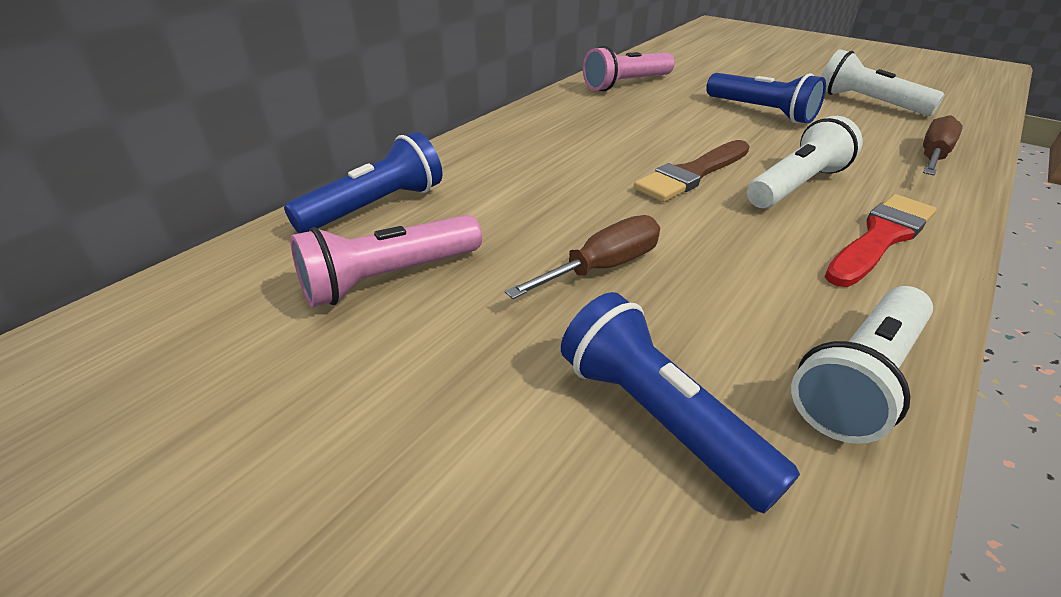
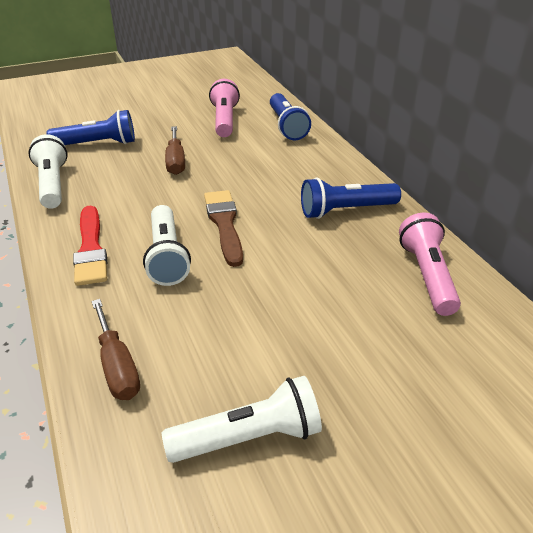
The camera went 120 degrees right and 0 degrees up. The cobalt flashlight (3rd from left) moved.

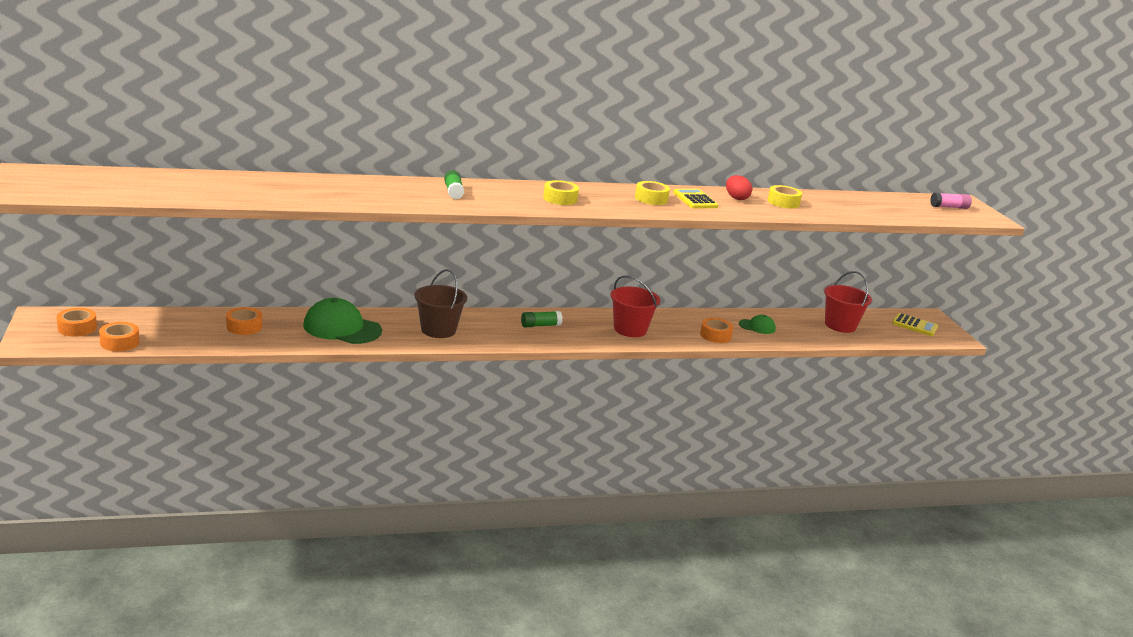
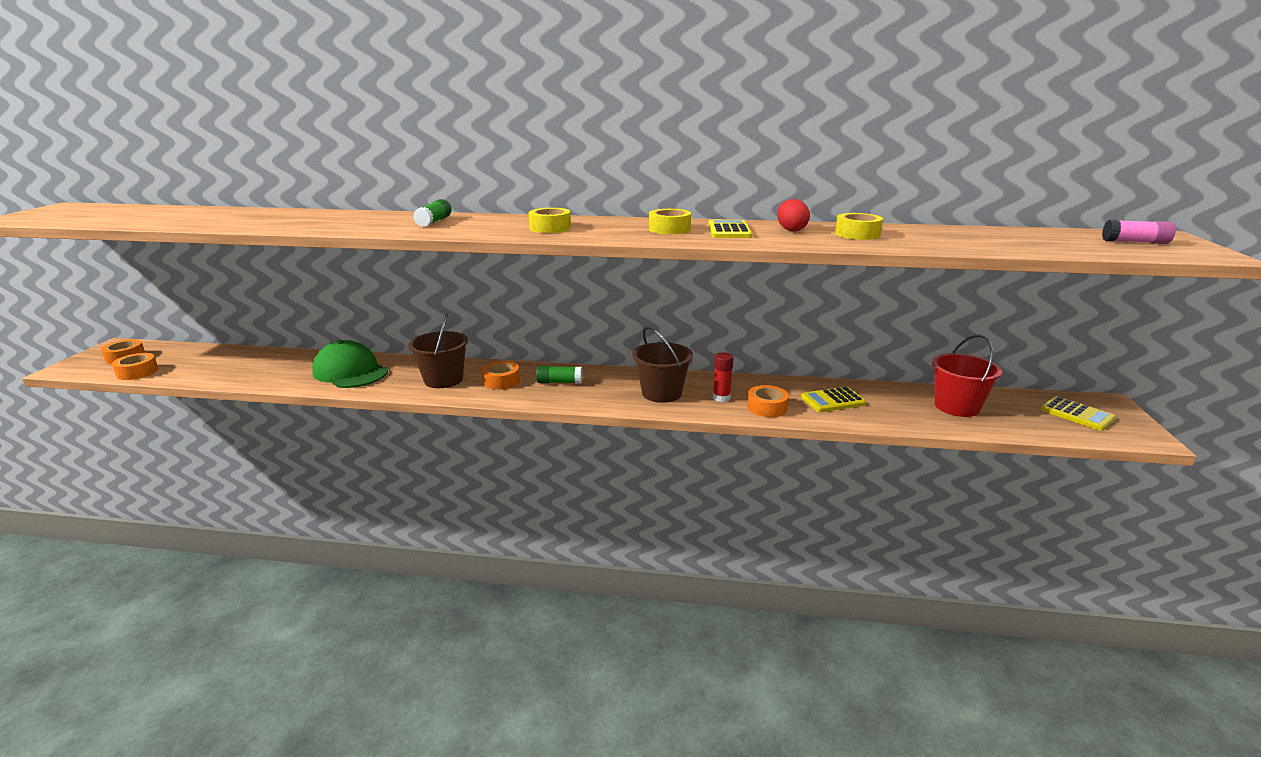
The camera went 25 degrees right and 0 degrees up. The crimson sand bucket (1st from left) became the russet sand bucket (2nd from left). The orange-coloured tape (3rd from left) moved. The green peaked cap (2nd from left) was replaced by the bright yellow calculator (2nd from left). The crimson glue stick appeared.

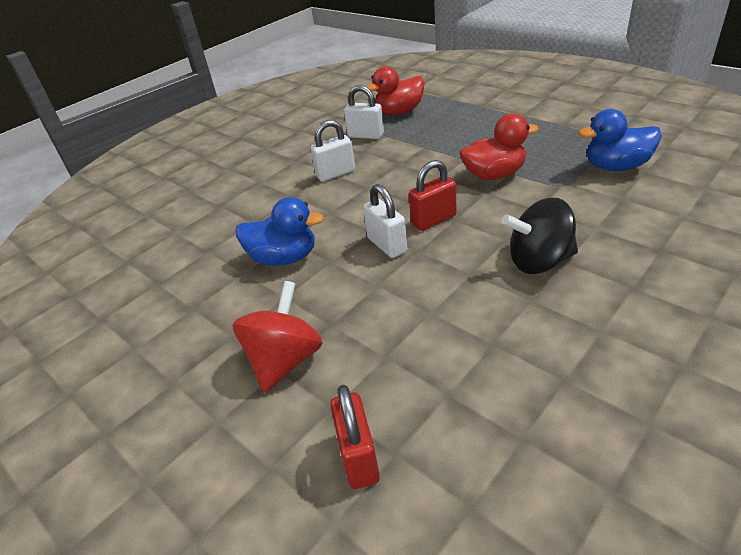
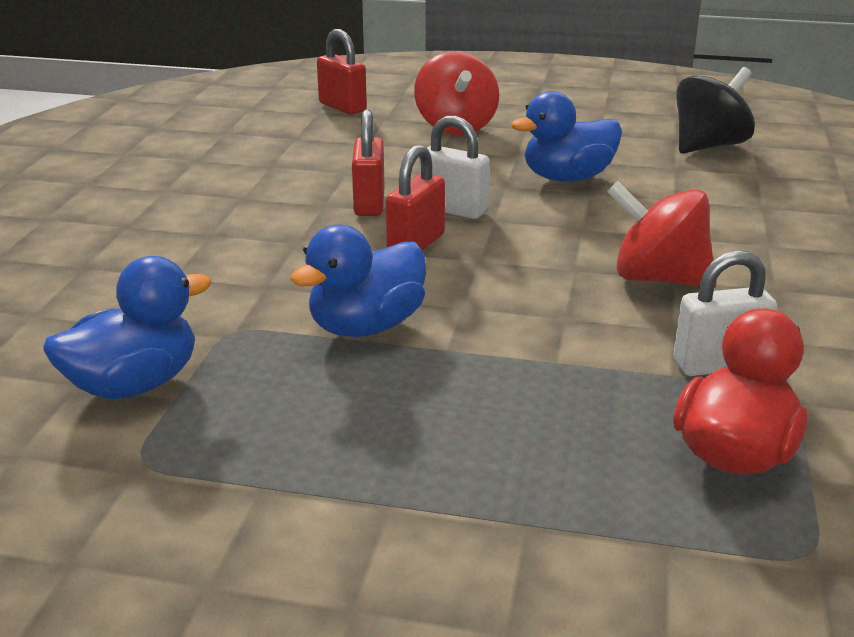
The camera went 145 degrees right and 10 degrees down. The crimson rubber duck (2nd from left) became the cobalt rubber duck (2nd from left). The white small lock (1st from left) was replaced by the crimson toy top (2nd from left). The black toy top moved. The crimson small lock (2nd from left) appeared.

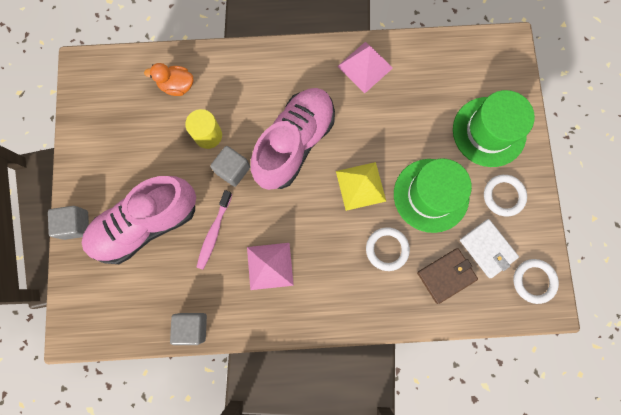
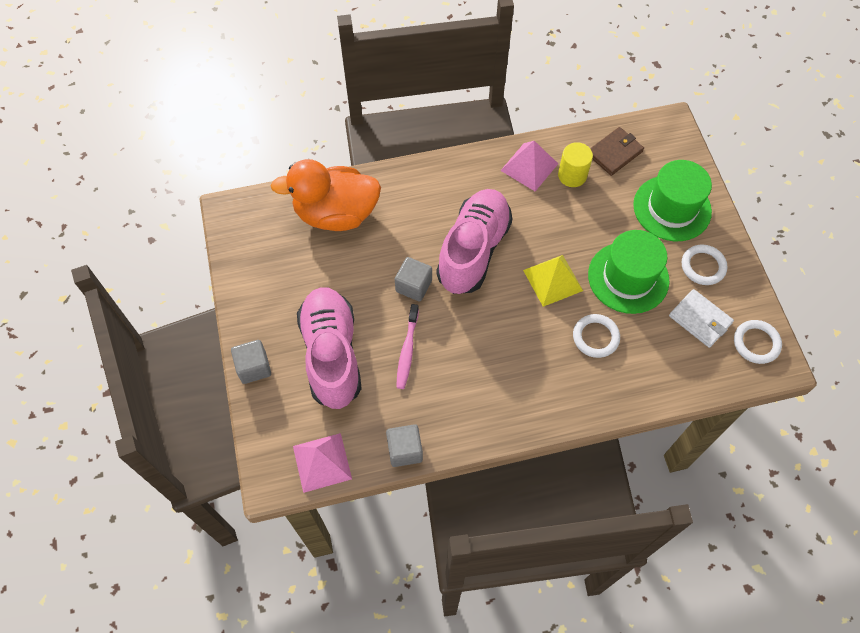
The camera went 10 degrees left and 15 degrees down. The orange-coloured rubber duck changed to 2.08 times the size. The bright yellow solid cylinder moved. The rosy lace-up shoe (1st from left) turned 120 degrees clockwise. The rosy pyramid (1st from left) moved. The russet billfold moved.

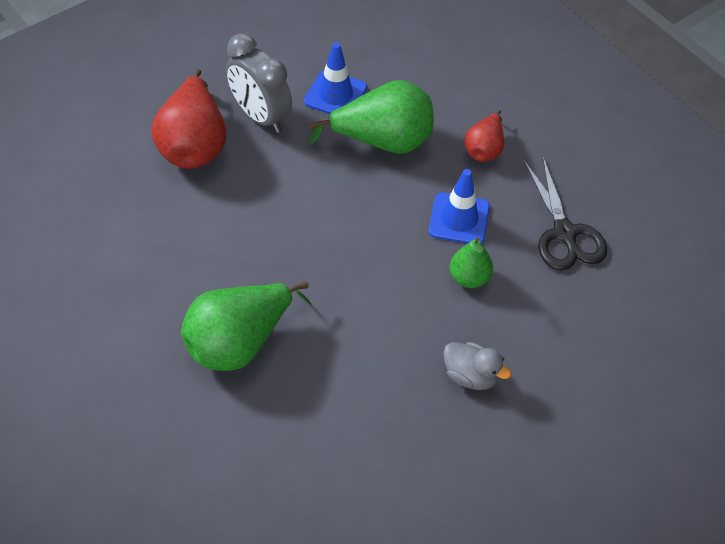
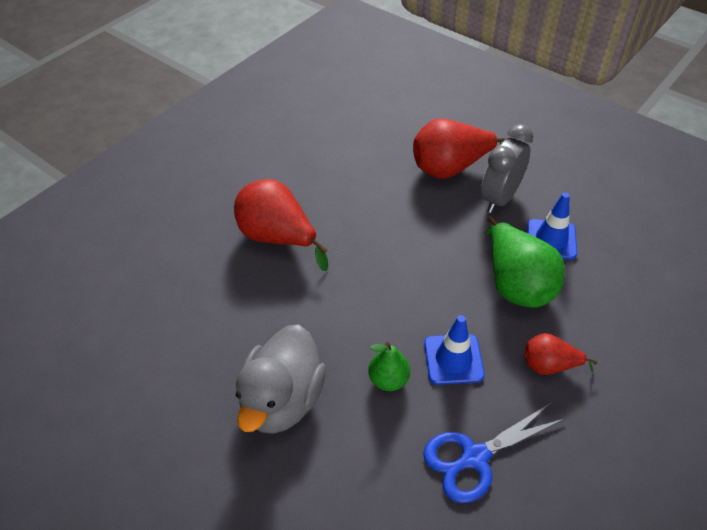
The camera went 80 degrees right and 5 degrees down. The black shears became the cobalt shears. The green pear fruit (1st from left) became the crimson pear fruit (1st from left). The gray rubber duck changed to 1.91 times the size.

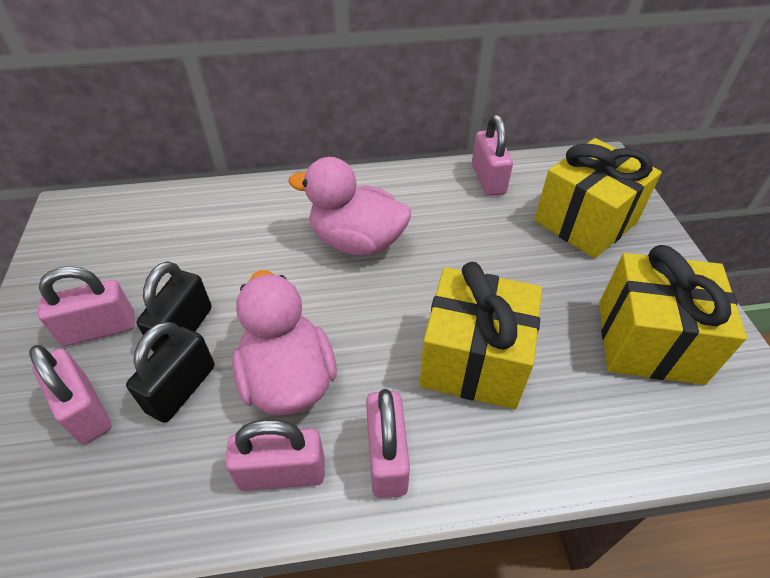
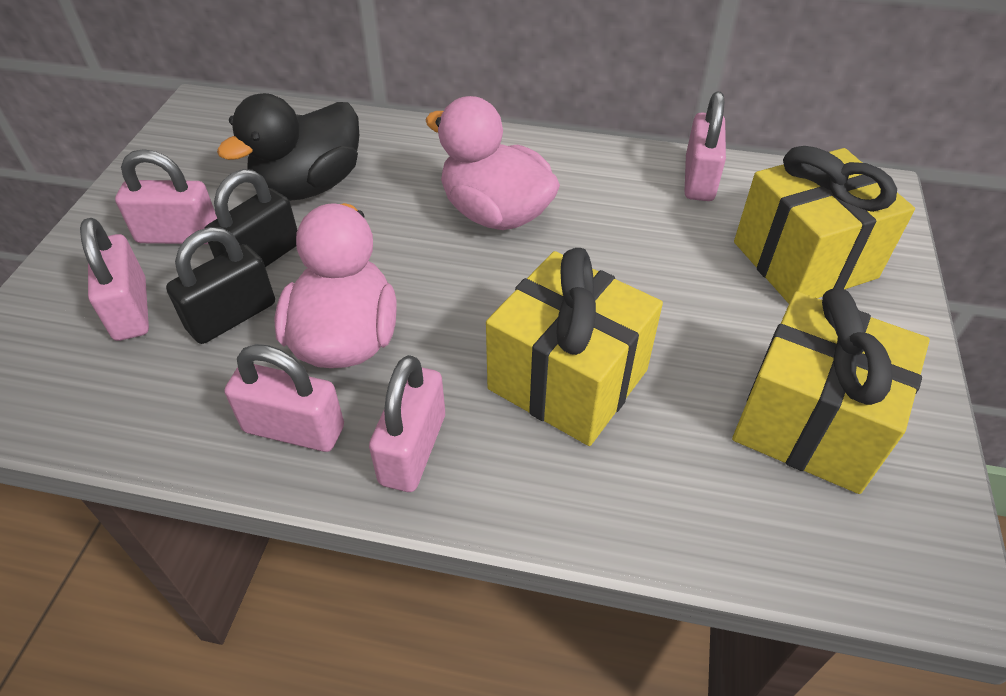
The camera went 20 degrees right and 0 degrees up. The black rubber duck appeared.

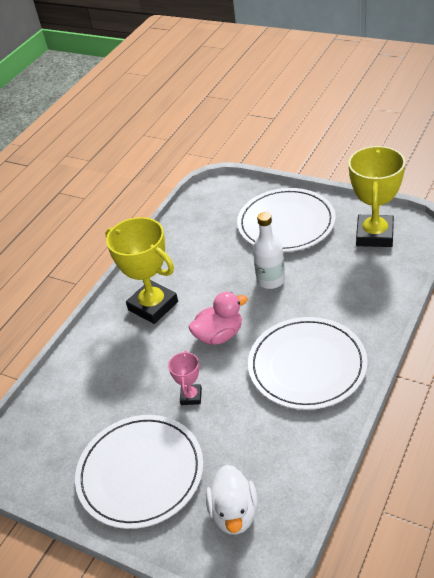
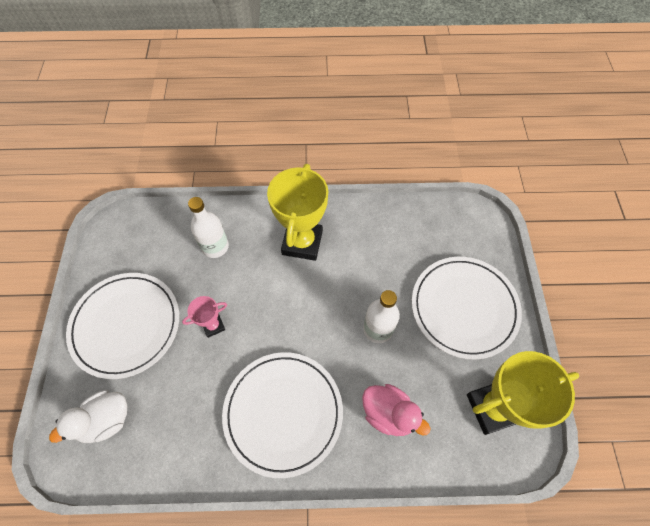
The camera went 55 degrees right and 20 degrees up. The rosy rubber duck moved. The white bottle (1st from left) appeared.

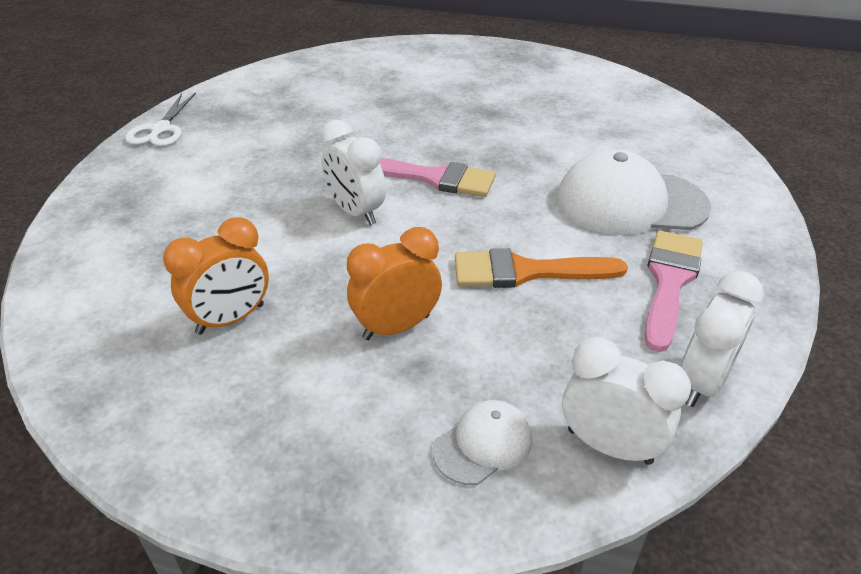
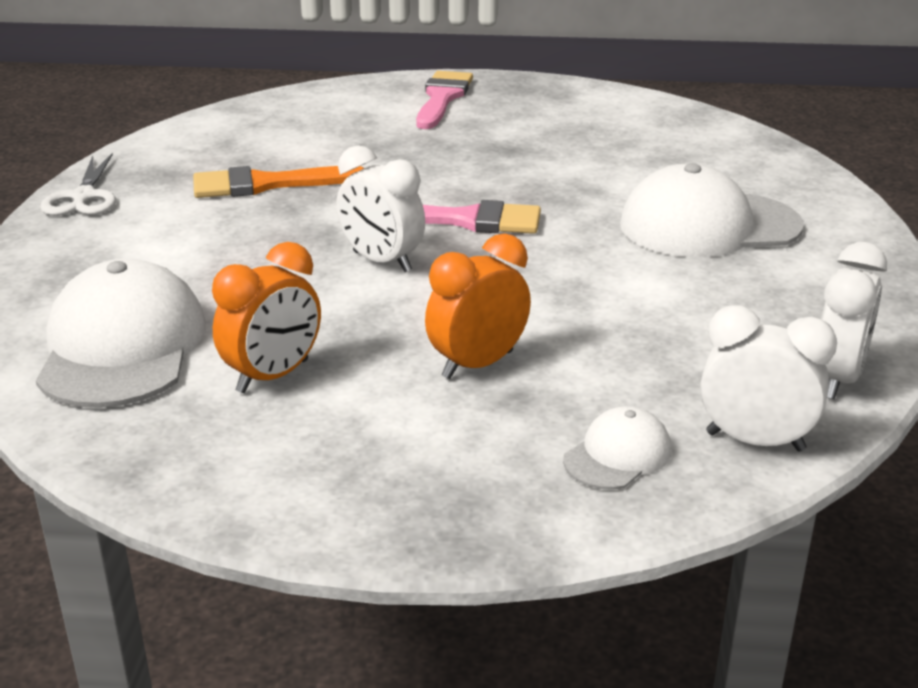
The camera went 10 degrees left and 10 degrees down. The rosy paintbrush (2nd from left in the first image) moved. The orange-coloured paintbrush moved. The white peaked cap (1st from left) appeared.

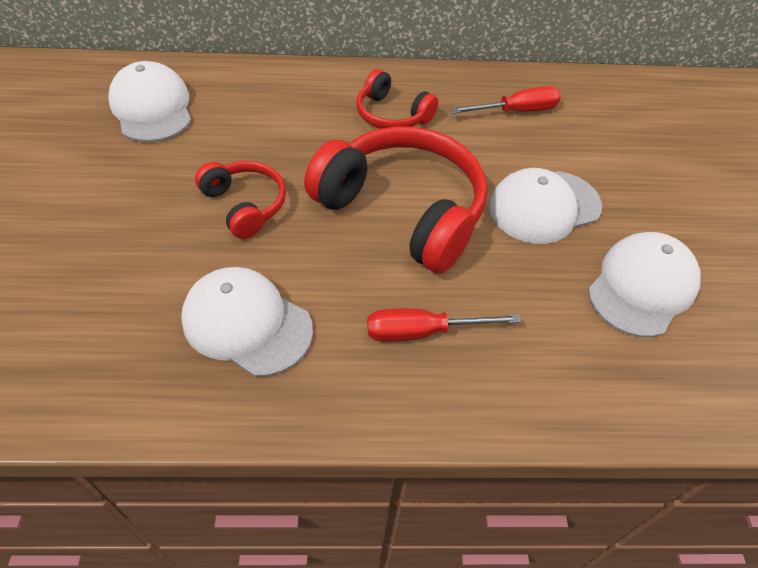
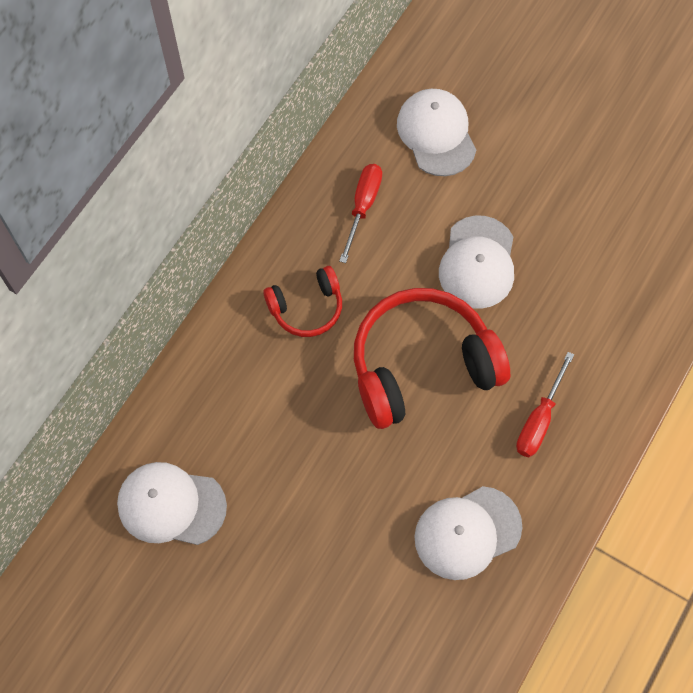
The camera went 55 degrees left and 15 degrees up. The crimson headphones (1st from left) disappeared. The white peaked cap (4th from left in the first image) moved.

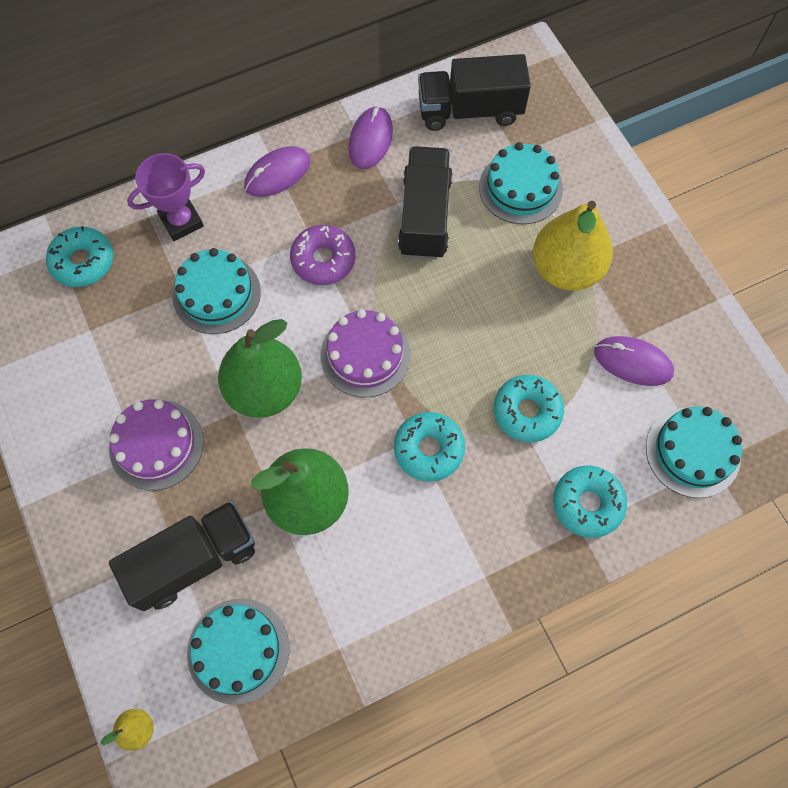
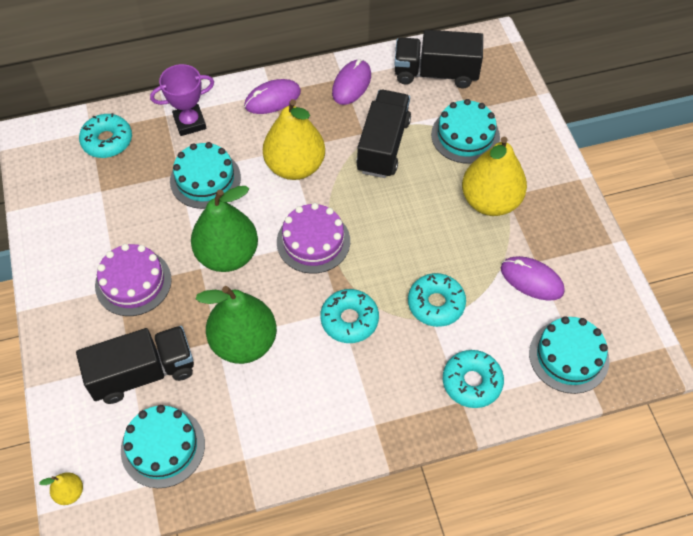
The camera went 10 degrees right and 10 degrees down. The purple glazed donut was replaced by the bright yellow pear fruit (2nd from left).

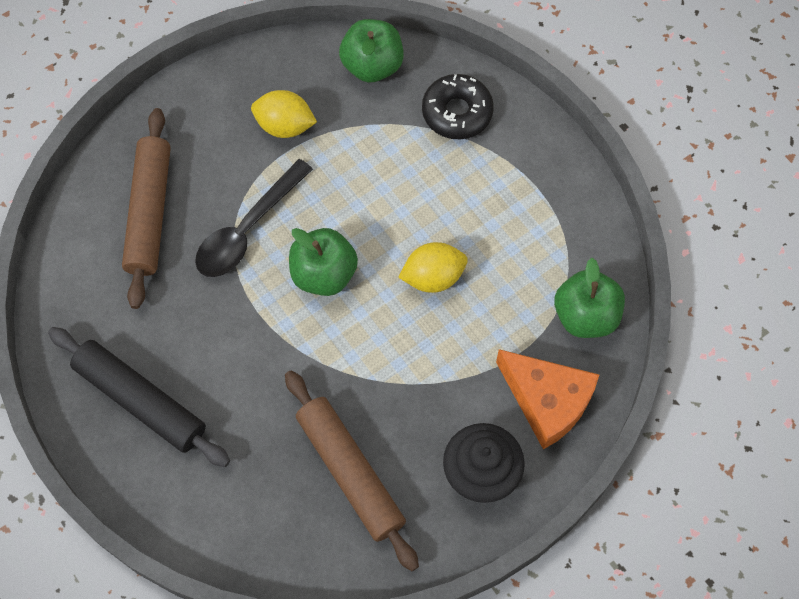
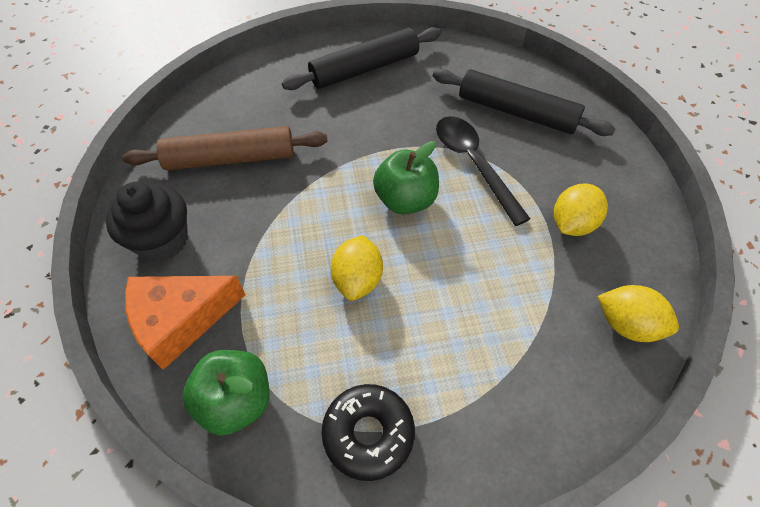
The camera went 115 degrees right and 10 degrees down. The green apple fruit (2nd from left) was replaced by the bright yellow citrus fruit (3rd from left). The black glazed donut moved. The russet pastry roller (1st from left) became the black pastry roller (2nd from left).

